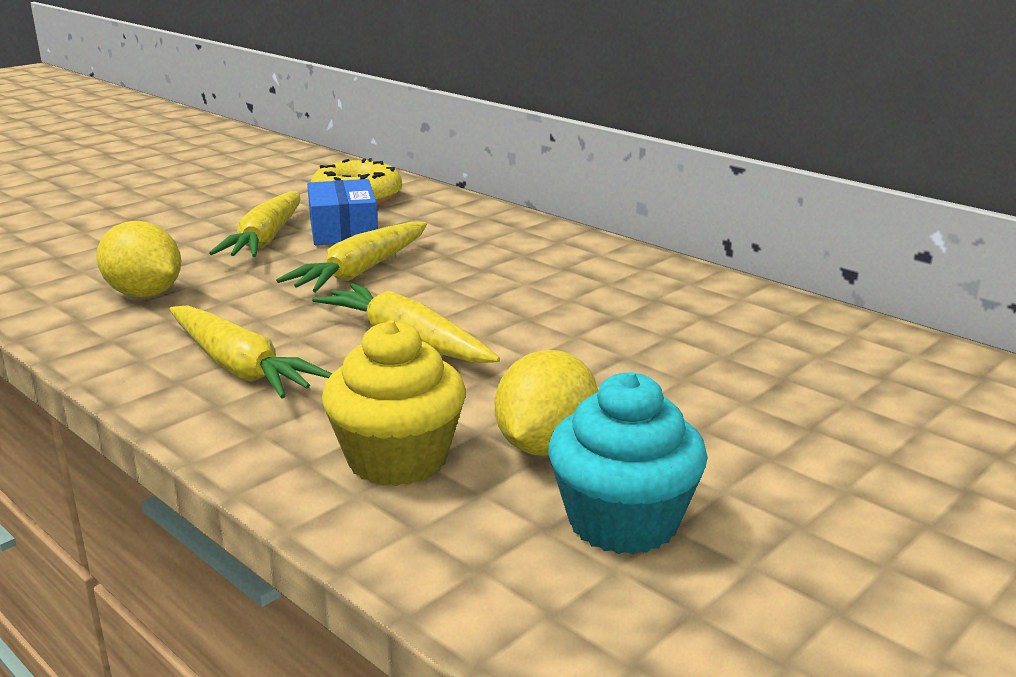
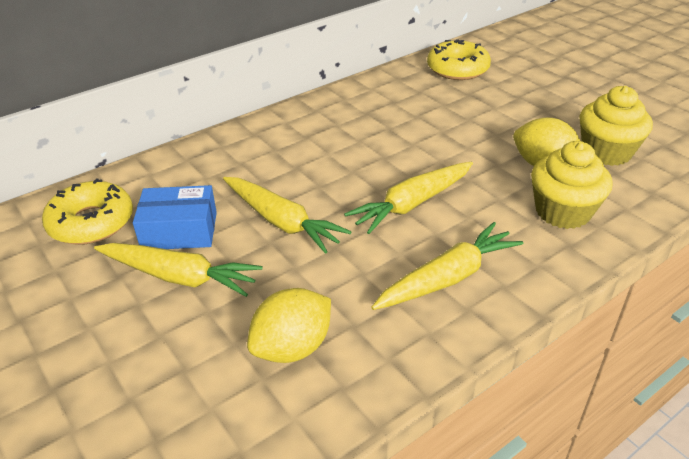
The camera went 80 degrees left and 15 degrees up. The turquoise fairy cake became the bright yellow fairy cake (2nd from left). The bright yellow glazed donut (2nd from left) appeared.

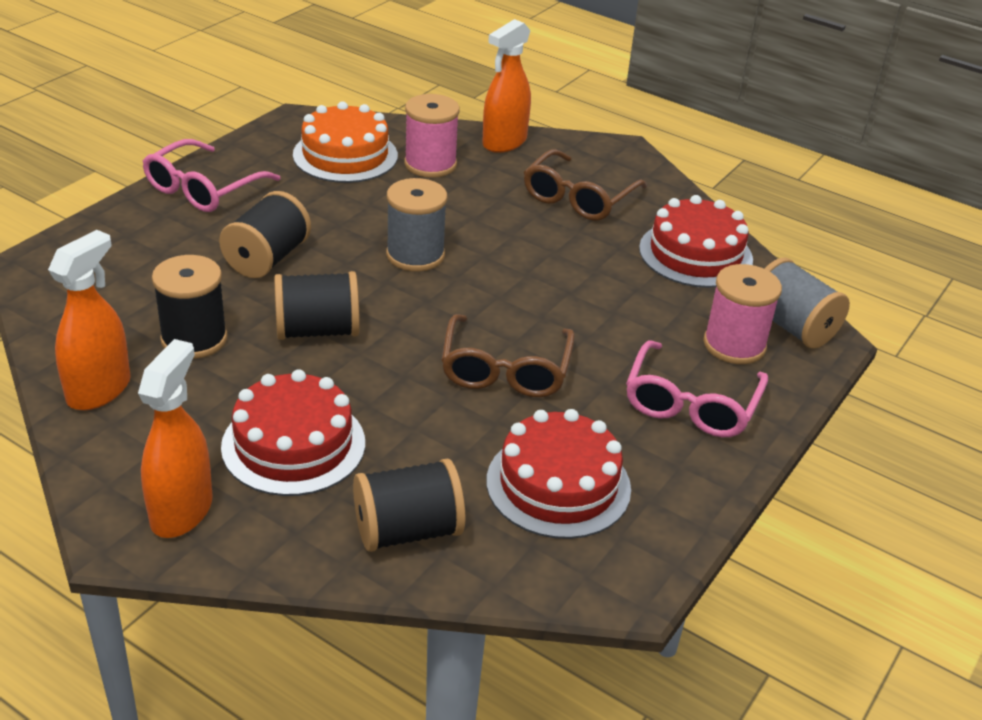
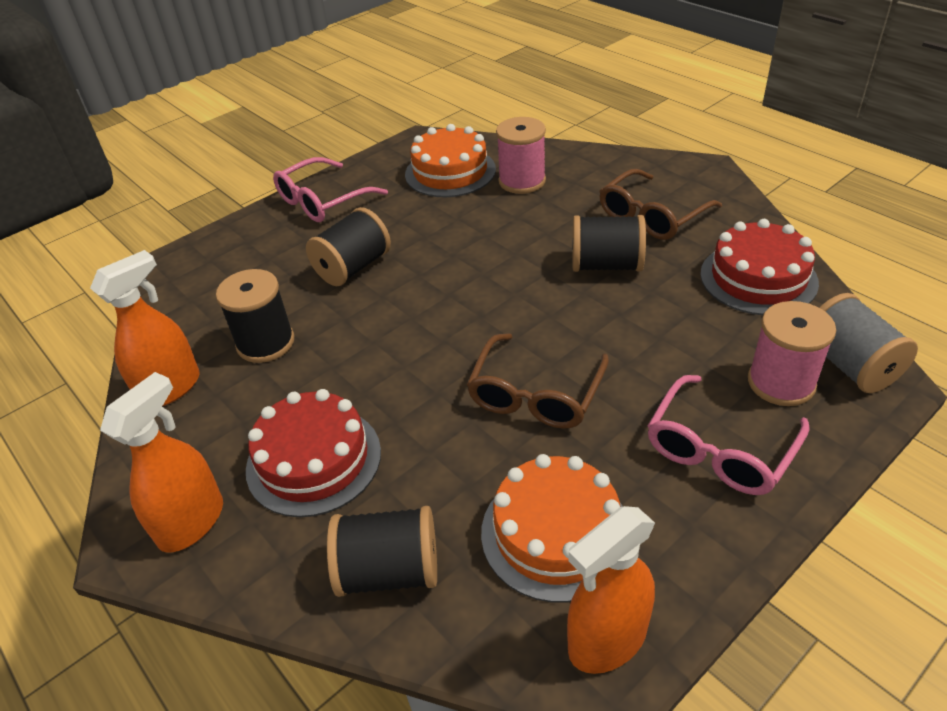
The camera went 20 degrees right and 5 degrees up. The orange-coloured spray cleaner (3rd from left) moved. The gray spool (1st from left) disappeared. The black spool (3rd from left in the first image) moved. The crimson layer cake (2nd from left) became the orange-coloured layer cake (2nd from left).

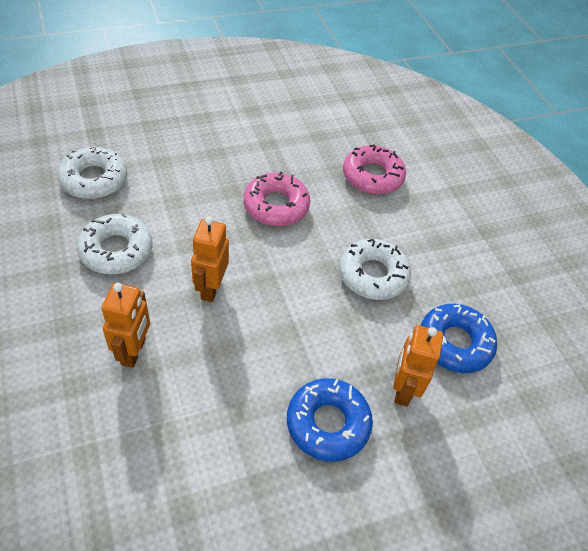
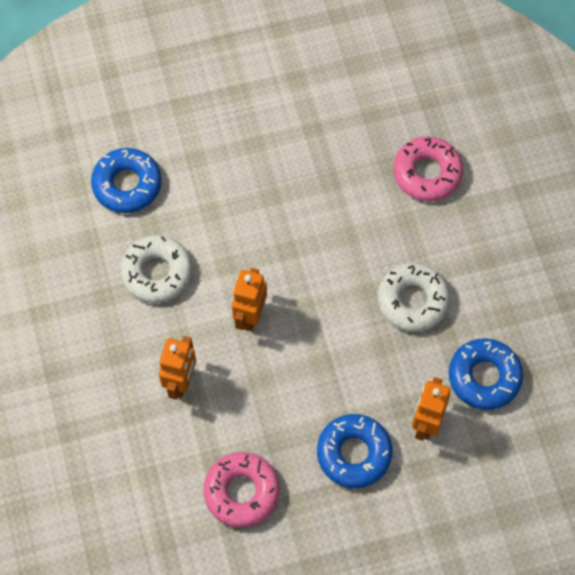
The camera went 10 degrees right and 15 degrees up. The white glazed donut (1st from left) became the cobalt glazed donut (1st from left). The rosy glazed donut (1st from left) moved.

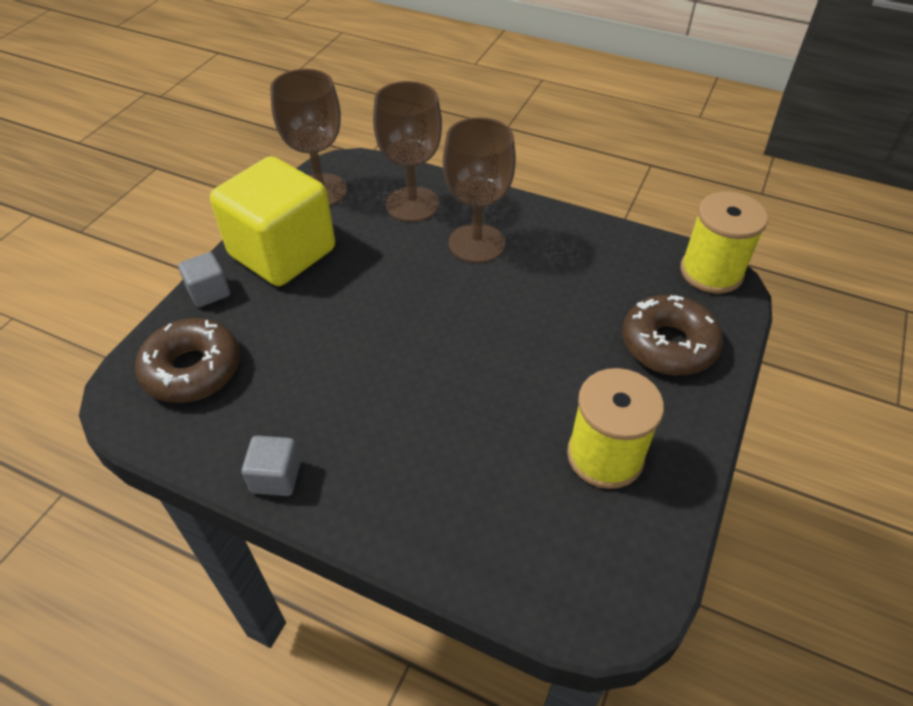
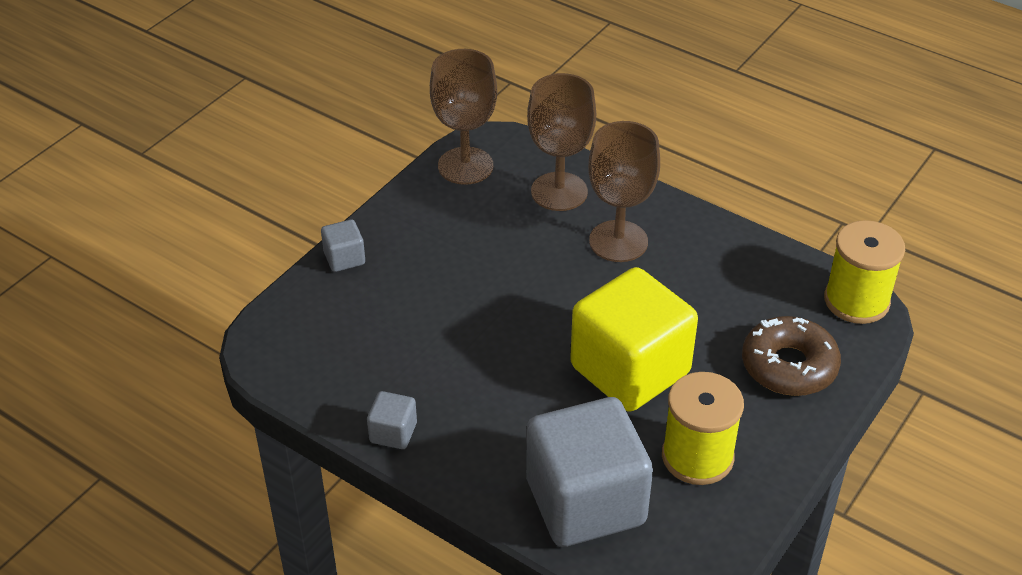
The camera went 10 degrees right and 5 degrees down. The bright yellow block moved. The russet glazed donut (1st from left) disappeared. The gray block (3rd from left) appeared.

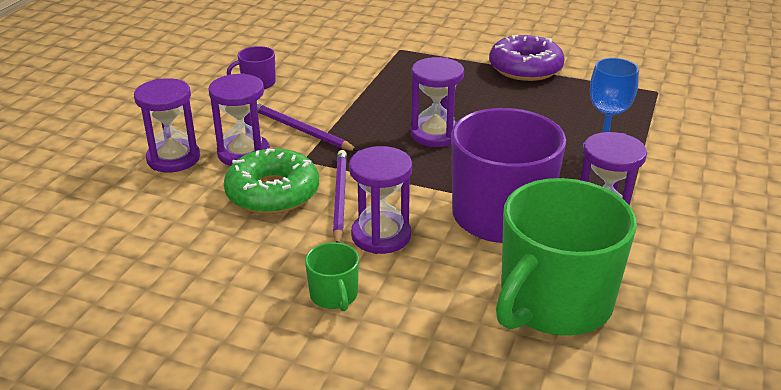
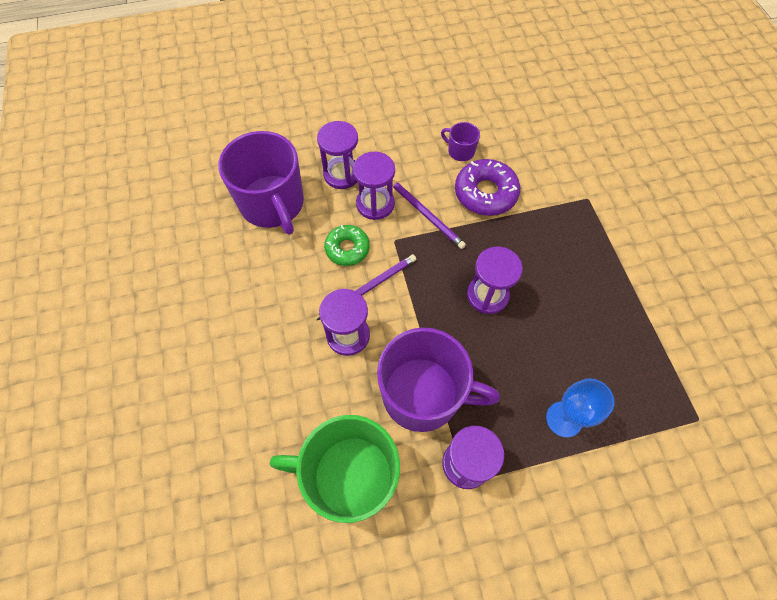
The camera went 55 degrees right and 30 degrees up. The purple glazed donut moved. The purple lead pencil (1st from left in the first image) turned 135 degrees clockwise. The green glazed donut changed to 0.66 times the size. The green mug (1st from left) disappeared. The purple mug (1st from left) appeared.

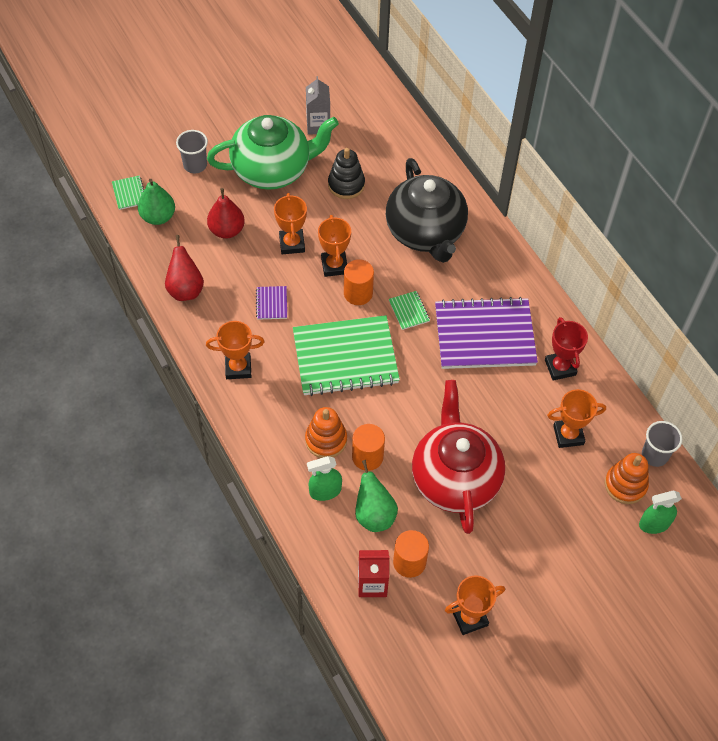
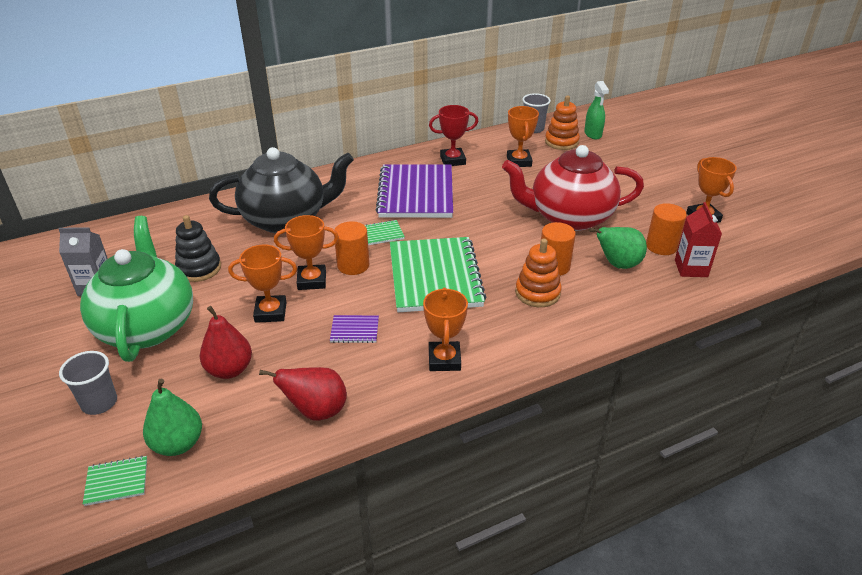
The camera went 85 degrees left and 20 degrees down. The green spray cleaner (1st from left) disappeared.

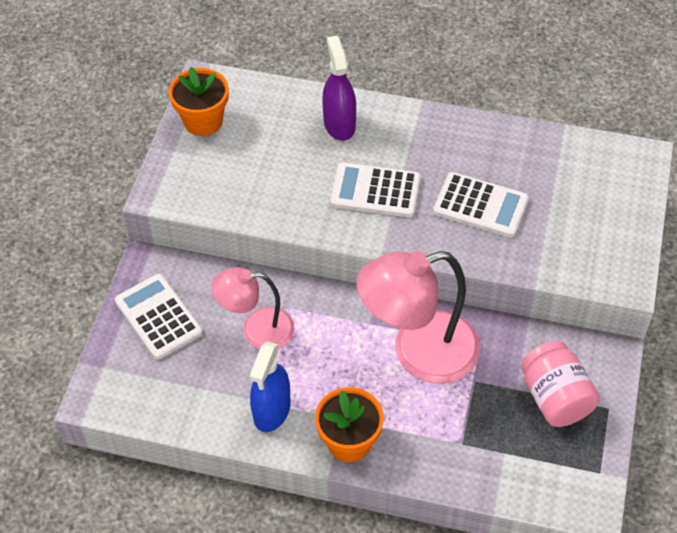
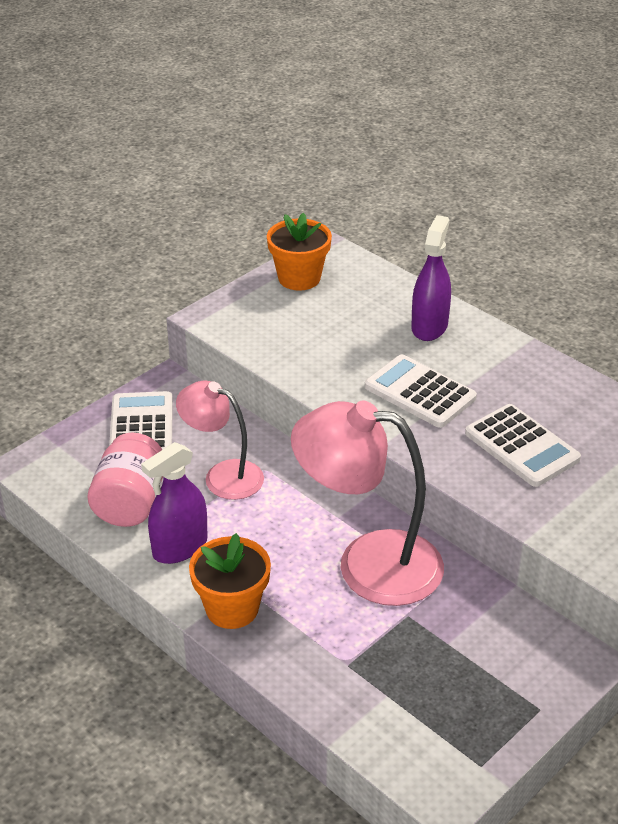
The camera went 30 degrees right and 15 degrees down. The cobalt spray cleaner became the purple spray cleaner (1st from left). The rosy jar moved.

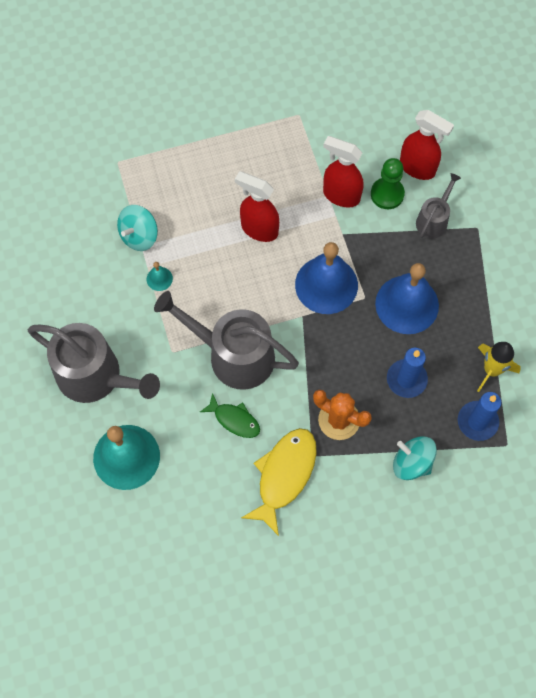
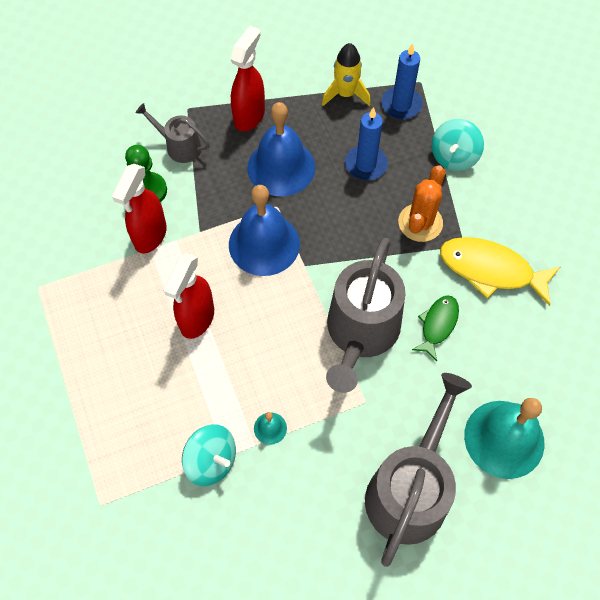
The camera went 95 degrees left and 5 degrees down. The crimson spray cleaner (3rd from left) moved.

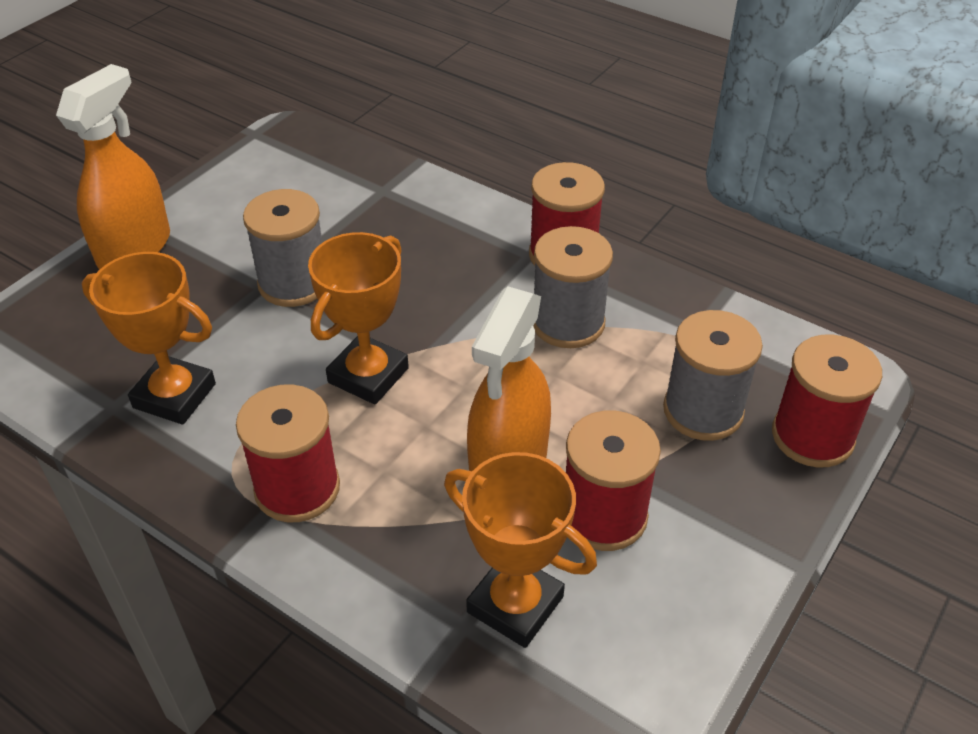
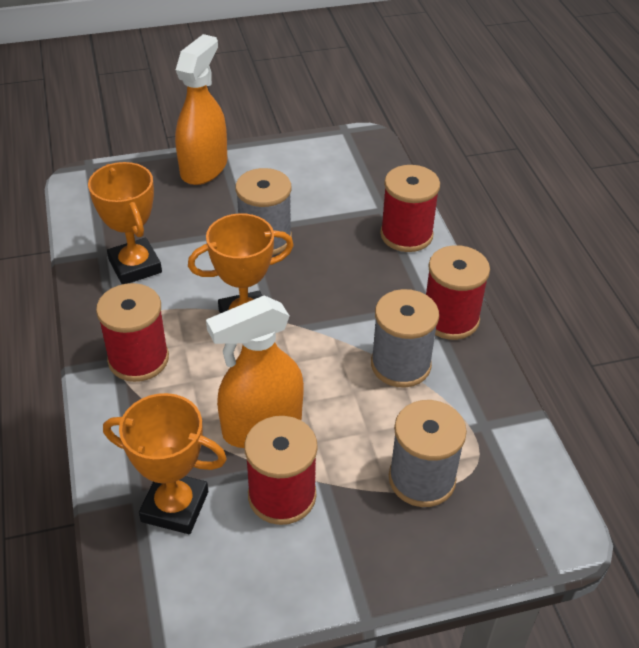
The camera went 40 degrees right and 0 degrees up. The orange-coloured spray cleaner (1st from left) turned 45 degrees counterclockwise. The crimson spool (4th from left in the first image) moved. The orange-coloured award cup (3rd from left in the first image) turned 60 degrees counterclockwise.

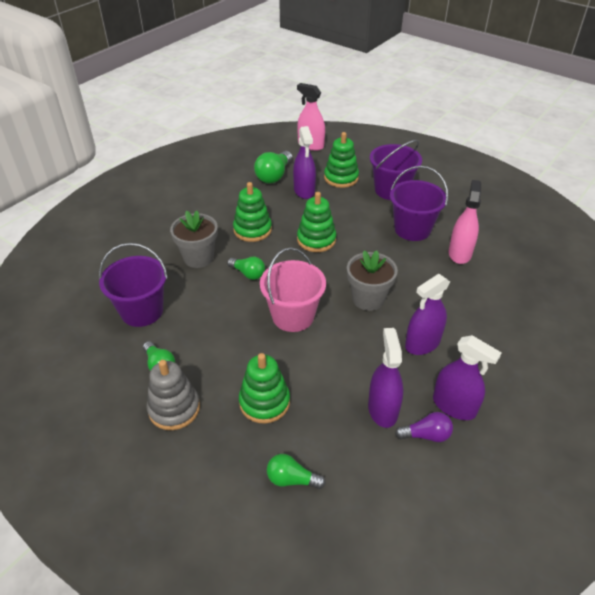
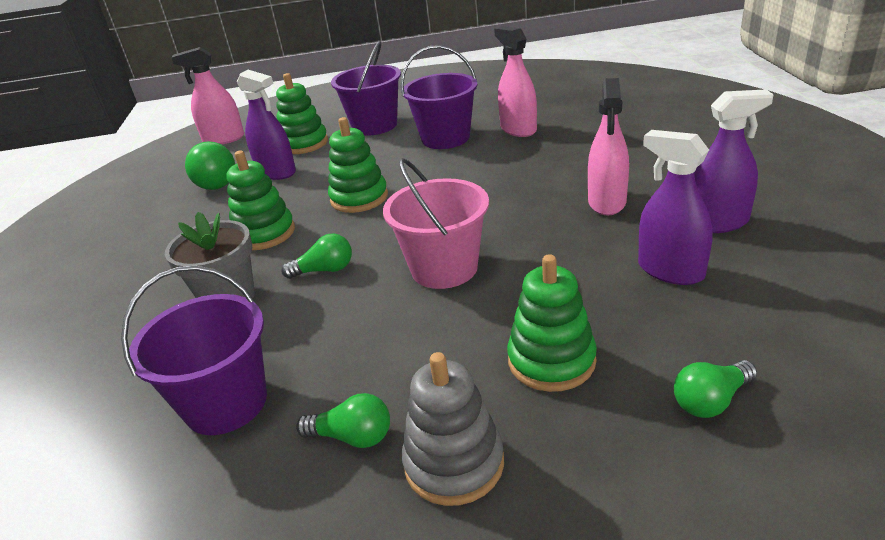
The camera went 40 degrees left and 10 degrees down. The gray potted plant (2nd from left) disappeared. The purple spray cleaner (3rd from left) became the rosy spray cleaner (3rd from left). The purple lightbulb disappeared.

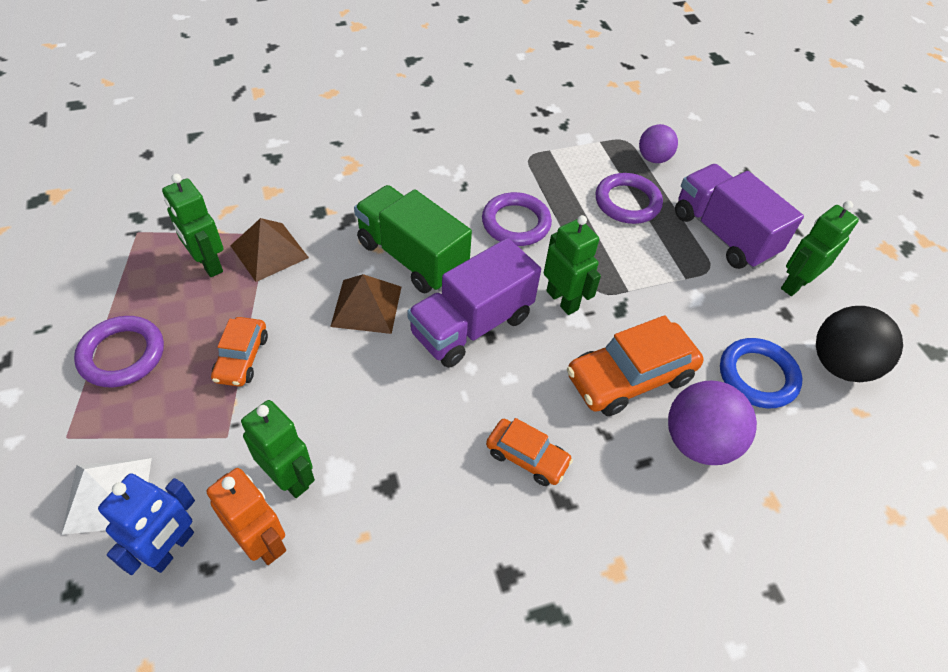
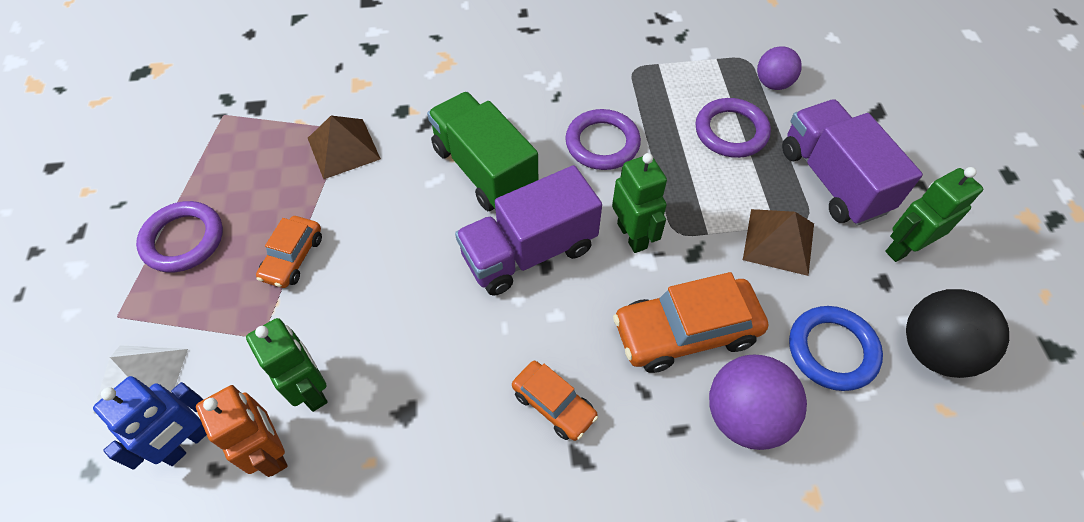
The camera went 15 degrees right and 5 degrees up. The green robot figure (1st from left) disappeared. The russet pyramid (2nd from left) moved.

